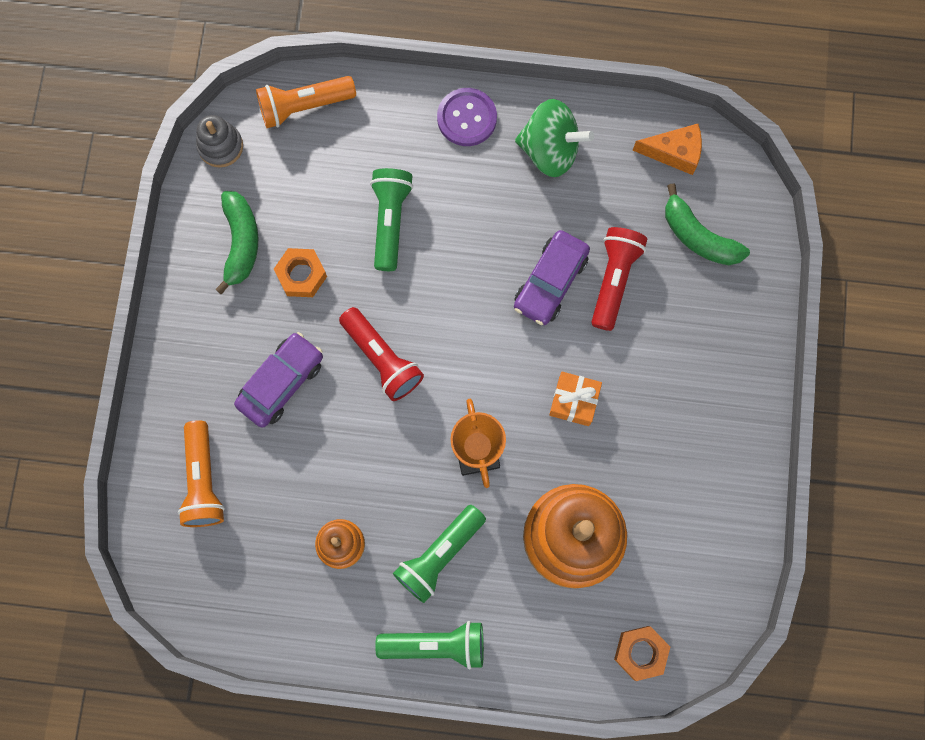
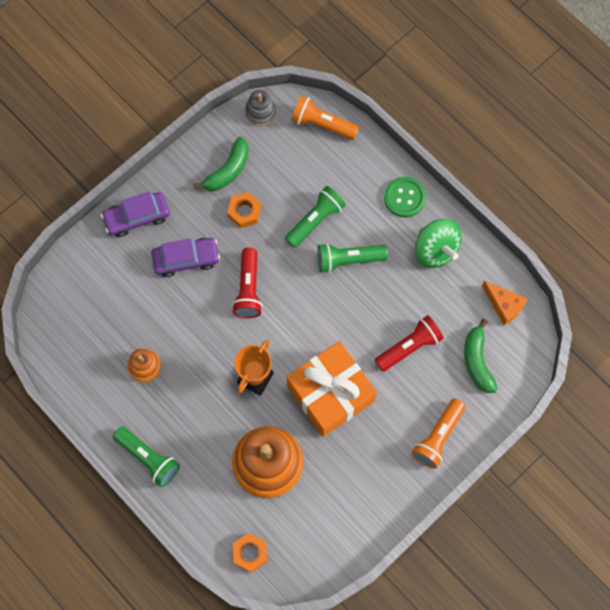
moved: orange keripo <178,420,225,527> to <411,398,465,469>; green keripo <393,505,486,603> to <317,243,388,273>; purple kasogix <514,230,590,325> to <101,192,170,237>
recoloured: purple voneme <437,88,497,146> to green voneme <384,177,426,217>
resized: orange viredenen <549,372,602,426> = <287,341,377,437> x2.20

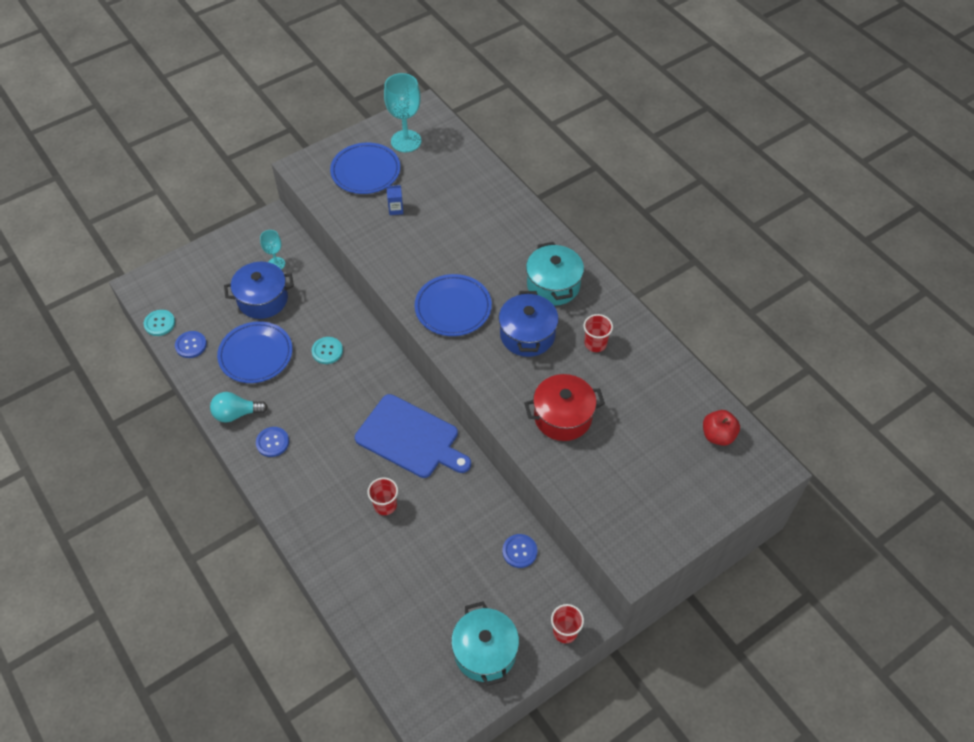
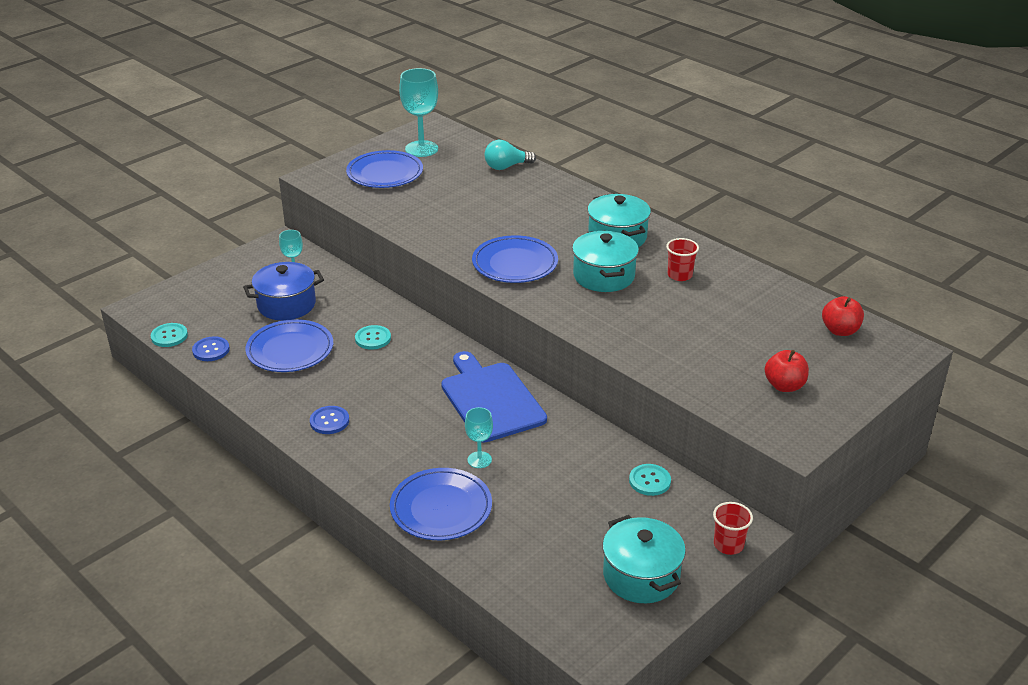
removed: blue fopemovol <386,185,403,215>; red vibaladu <524,374,605,441>
added: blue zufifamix <390,468,492,540>; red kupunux <765,350,809,392>
moved: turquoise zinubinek <210,392,268,422> to <485,140,536,170>
replaced: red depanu <367,477,398,515> to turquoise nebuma <465,407,493,468>
recoloured: blue vibaladu <499,291,559,357> to turquoise vibaladu <572,230,639,292>; blue voneme <502,534,537,568> to turquoise voneme <629,464,671,496>
turned: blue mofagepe <355,394,471,478> = <441,351,547,443> 135 degrees counterclockwise

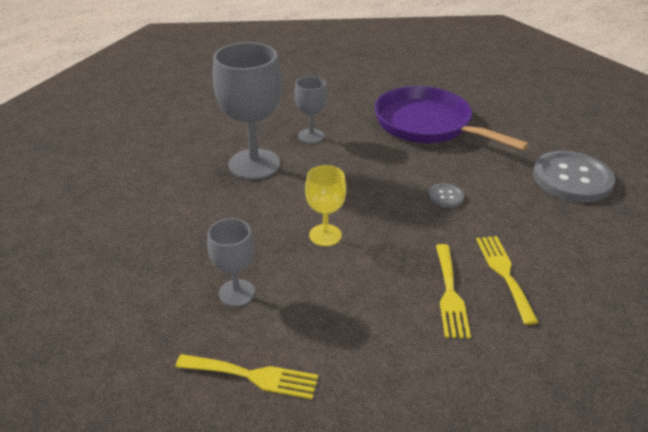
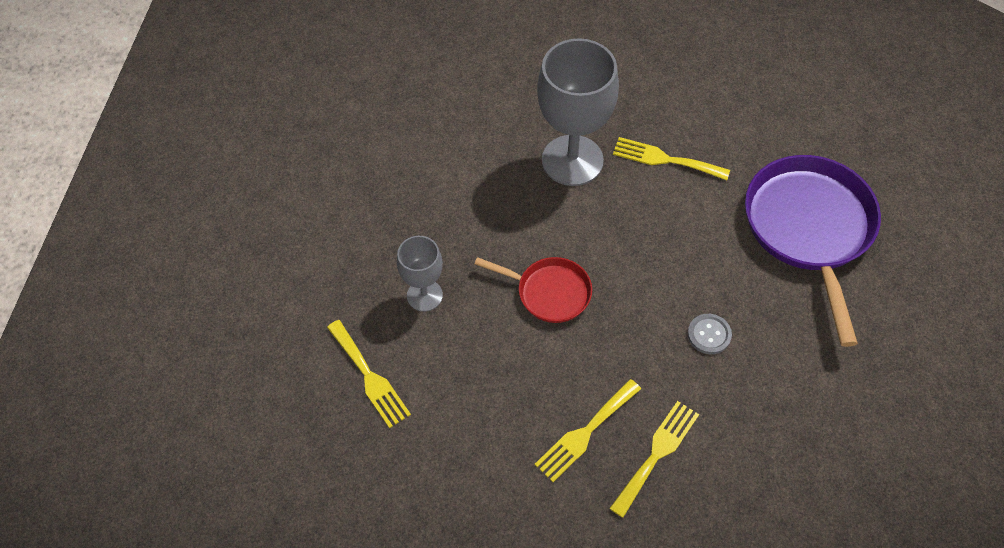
removed: grey voneme <533,151,615,203>
replaced: grey nebuma <294,76,327,143> to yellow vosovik <613,137,730,180>; yellow nebuma <305,165,347,246> to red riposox <475,257,592,323>

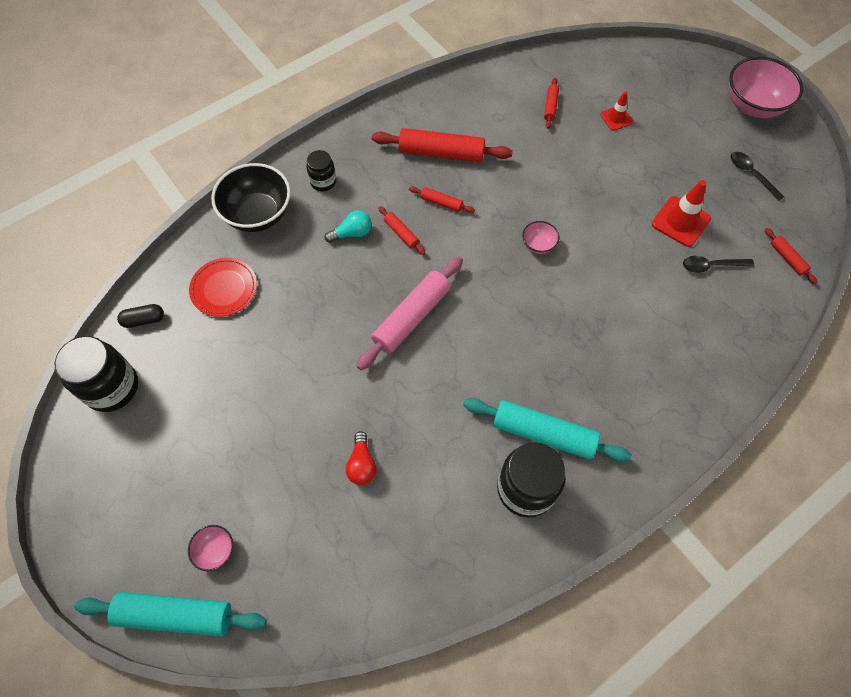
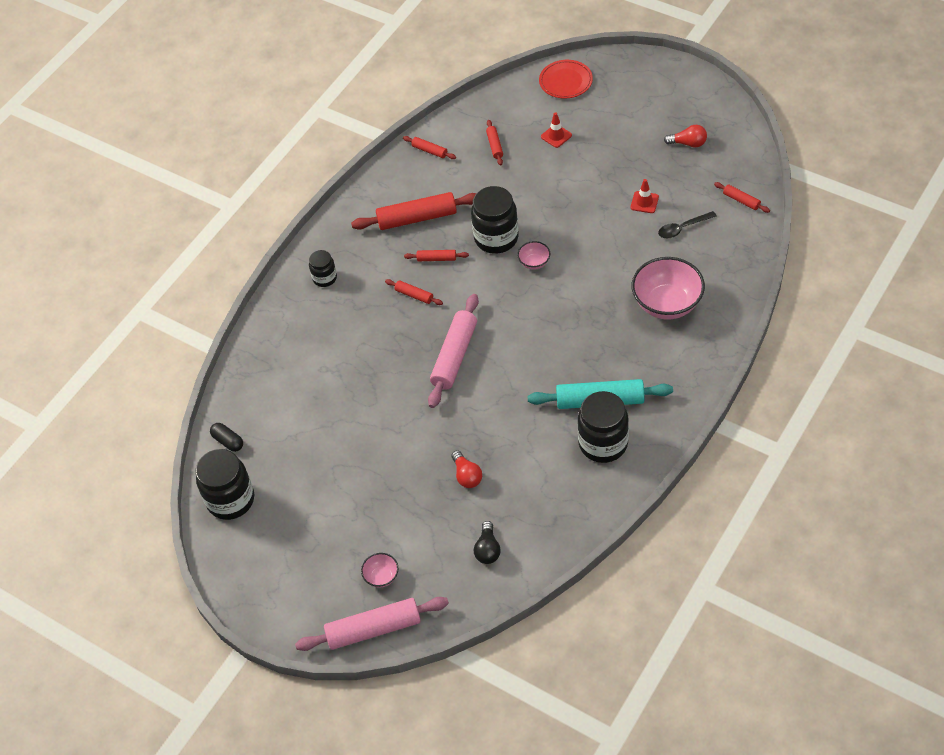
removed: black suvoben <211,163,291,232>; turquoise zinubinek <325,210,371,243>
added: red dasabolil <403,136,456,159>; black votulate <471,186,519,254>; black zinubinek <474,521,501,564>
moved: red zufifamix <189,258,257,317> to <539,60,593,99>; pink suvoben <729,57,803,118> to <631,257,705,319>
replaced: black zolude <731,152,784,201> to red zinubinek <664,125,707,148>
recoloured: turquoise dasabolil <75,592,267,637> to pink dasabolil <295,597,449,651>
turned: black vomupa <117,304,164,328> = <210,423,243,452> 75 degrees clockwise
resized: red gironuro <652,180,711,247> = <631,179,659,213> x0.60

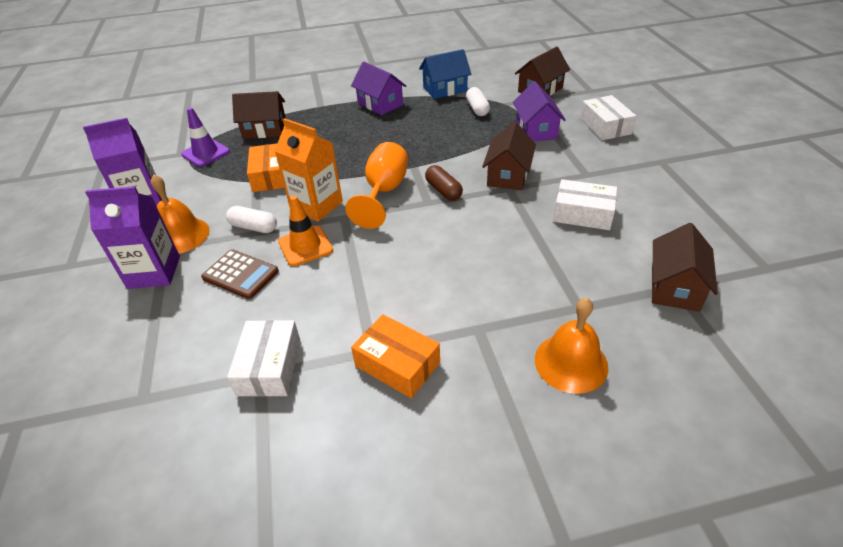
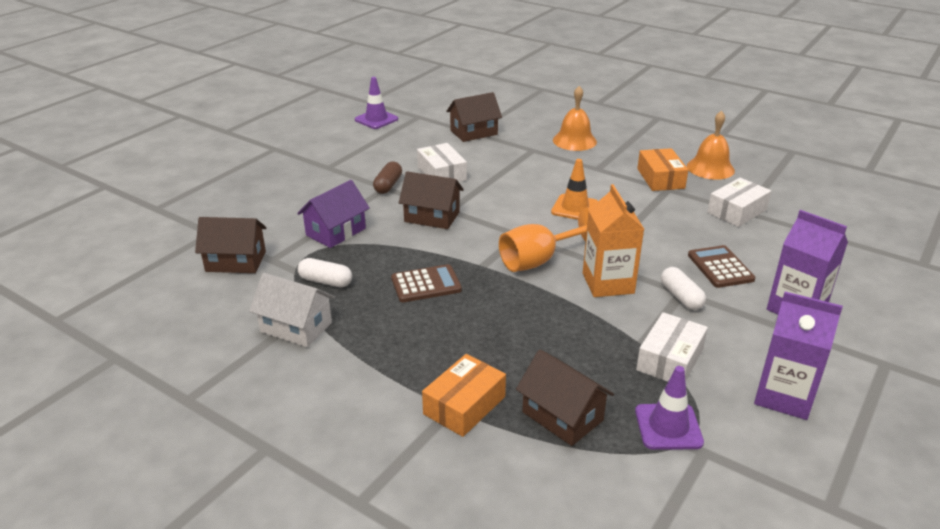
removed: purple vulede <351,62,406,115>
added: purple gironuro <355,77,398,129>; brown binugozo <391,264,462,302>
moved: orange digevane <151,175,210,253> to <687,111,735,180>; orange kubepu <247,144,284,192> to <422,354,506,437>; orange gironuro <278,195,333,266> to <551,159,598,220>; brown vomupa <425,165,463,201> to <373,162,402,194>; white kubepu <580,95,636,140> to <636,312,708,382>
recoloured: blue vulede <419,49,471,99> to white vulede <249,273,335,347>
turned: white vomupa <466,87,490,116> = <298,258,352,287> 75 degrees clockwise; brown vulede <482,122,536,190> = <399,172,464,229> 45 degrees clockwise

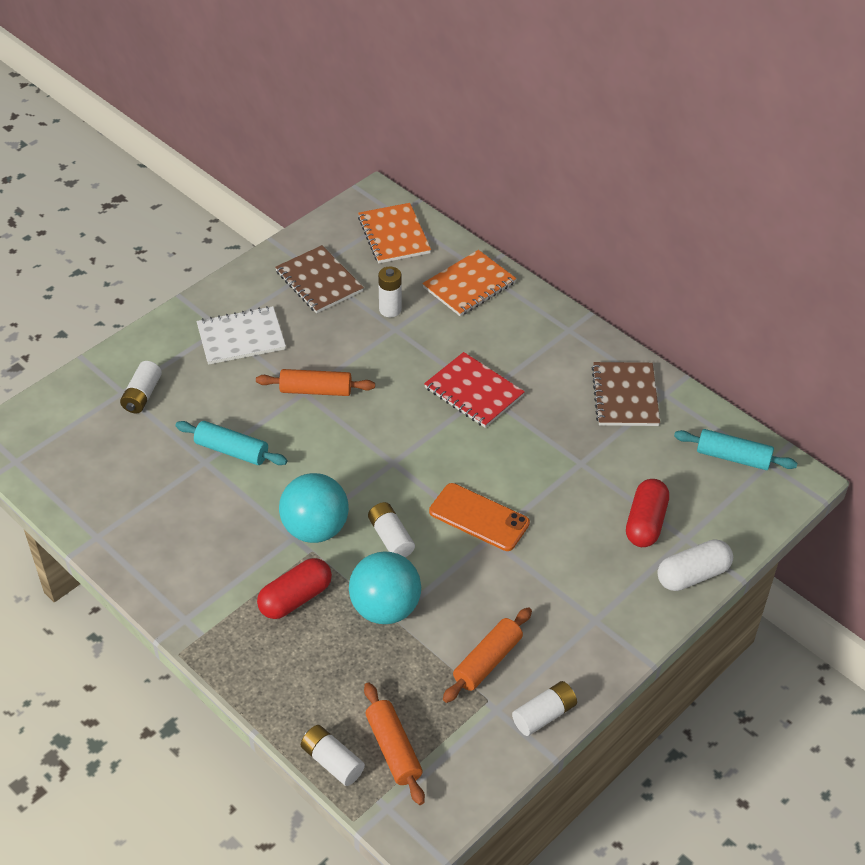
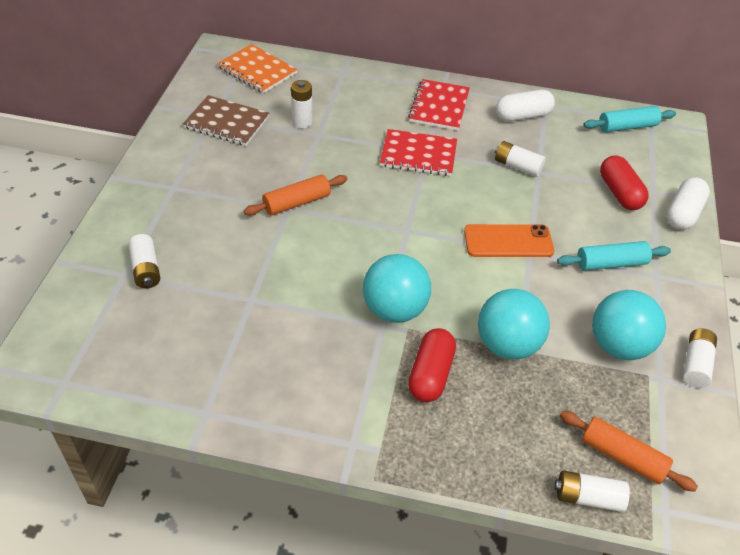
removed: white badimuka <196,306,286,365>; orange badimuka <422,250,516,316>
added: red badimuka <408,79,470,130>
moved: turquoise dasabolil <175,421,288,465> to <557,241,671,271>; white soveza <368,502,415,557> to <495,141,546,177>
replaced: orange dasabolil <443,607,532,703> to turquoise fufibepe <592,290,666,360>; brown badimuka <592,362,660,426> to white vomupa <496,89,555,122>

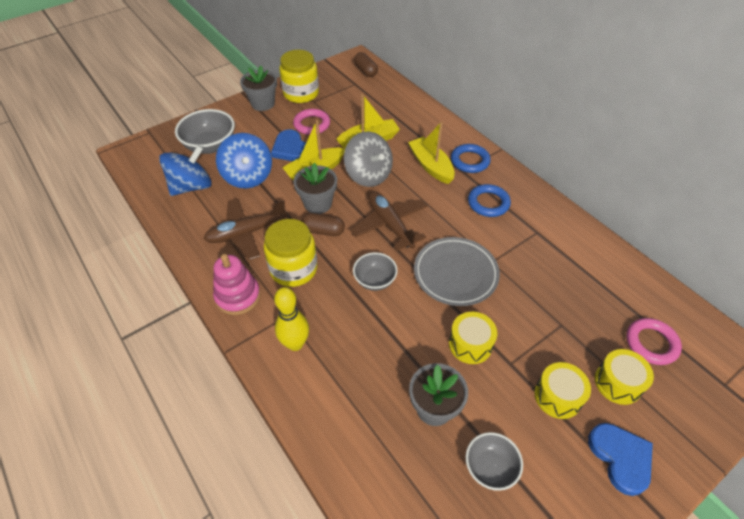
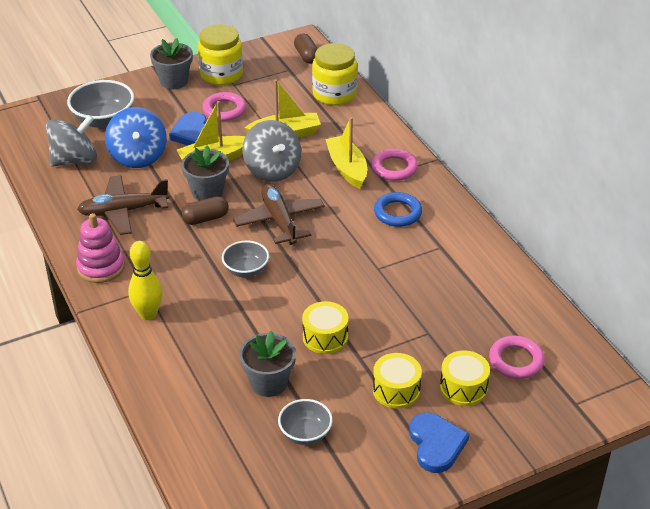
removed: grey zufifamix <414,237,500,306>
moved: yellow votulate <264,219,318,287> to <312,43,358,105>
recoloured: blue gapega <159,145,211,196> to grey gapega <46,115,97,167>; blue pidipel <451,144,491,173> to pink pidipel <371,149,418,181>
turned: brown vomupa <301,213,345,236> = <181,196,229,225> 45 degrees counterclockwise

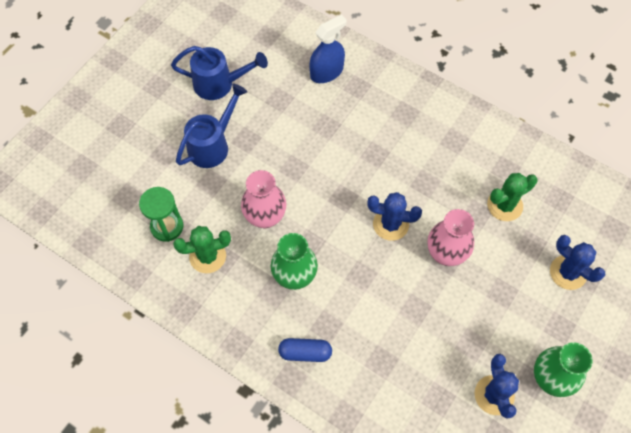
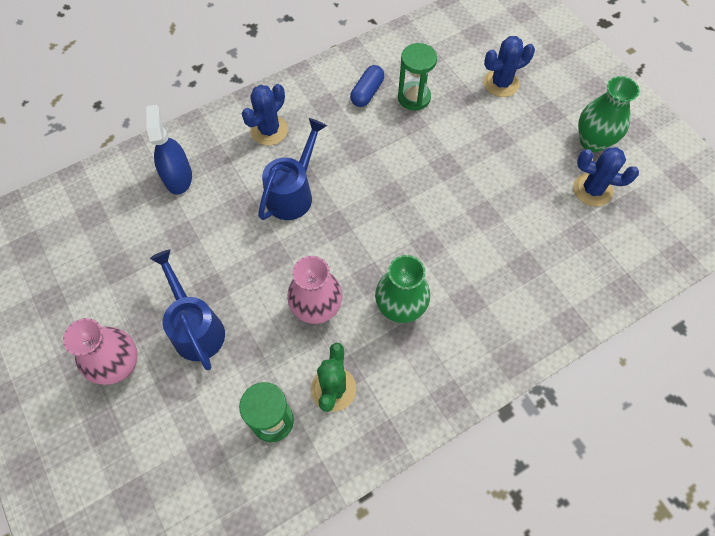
moved: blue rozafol <171,46,268,100> to <258,118,327,220>; blue vomupa <278,338,332,362> to <350,65,384,107>; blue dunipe <367,192,422,241> to <242,84,288,145>; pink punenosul <427,209,474,266> to <63,318,138,385>
replaced: green dunipe <487,173,537,221> to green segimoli <398,43,437,111>

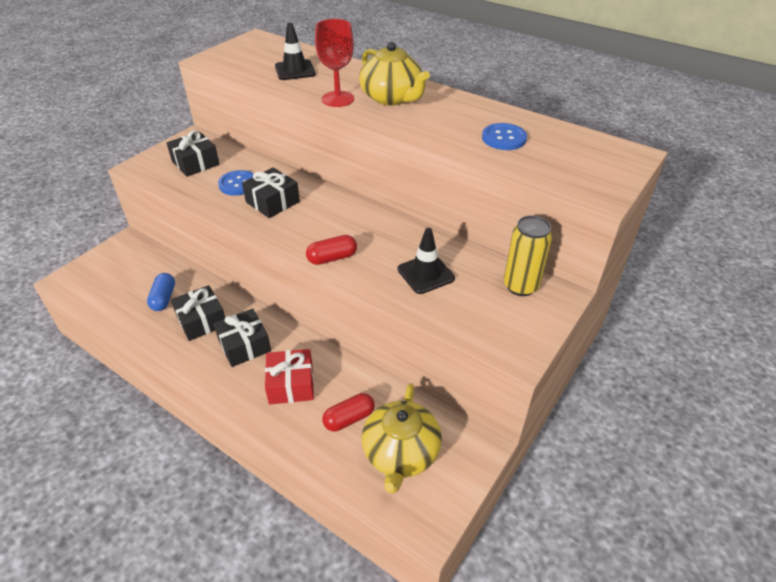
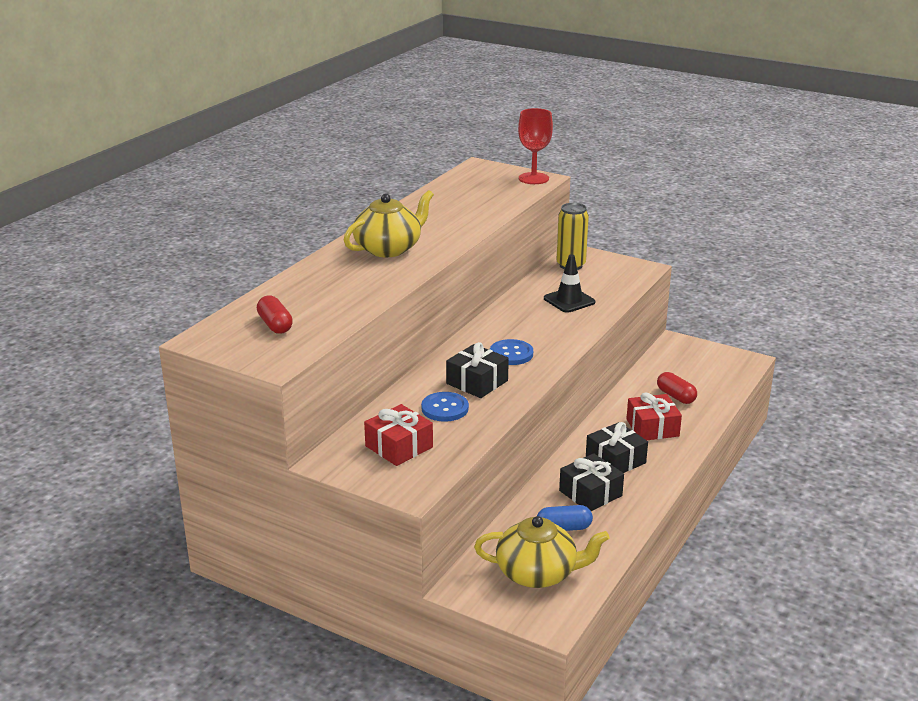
removed: black gironuro <275,23,316,80>
moved: red vomupa <306,235,357,265> to <257,295,293,334>; red nebuma <315,19,354,107> to <518,108,553,184>; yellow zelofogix <362,383,442,493> to <474,516,609,588>; blue voneme <482,123,527,150> to <490,339,533,365>
recoloured: black viredenen <166,130,220,177> to red viredenen <364,404,433,466>

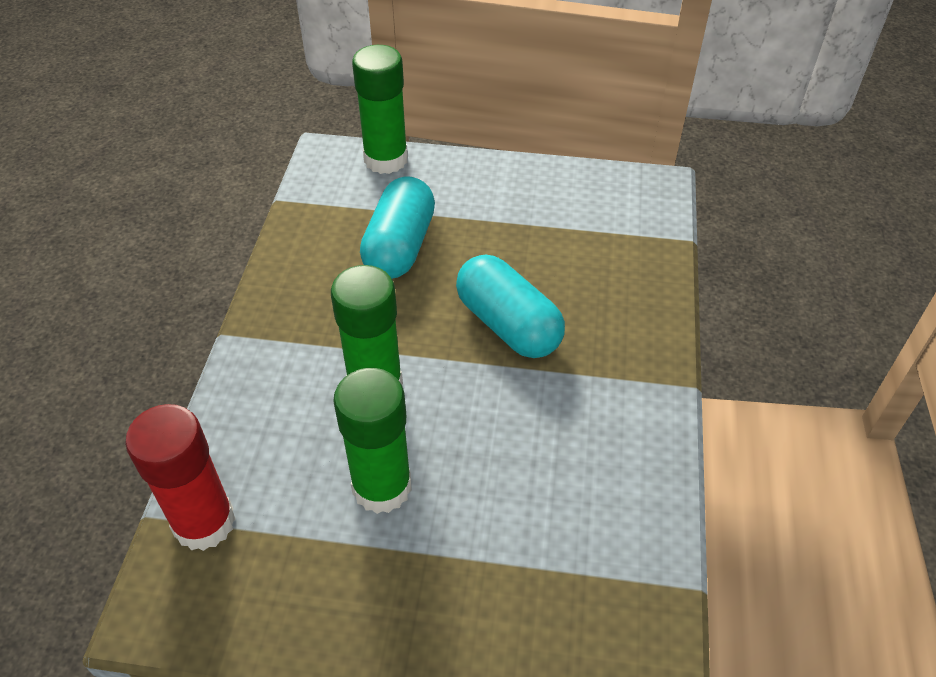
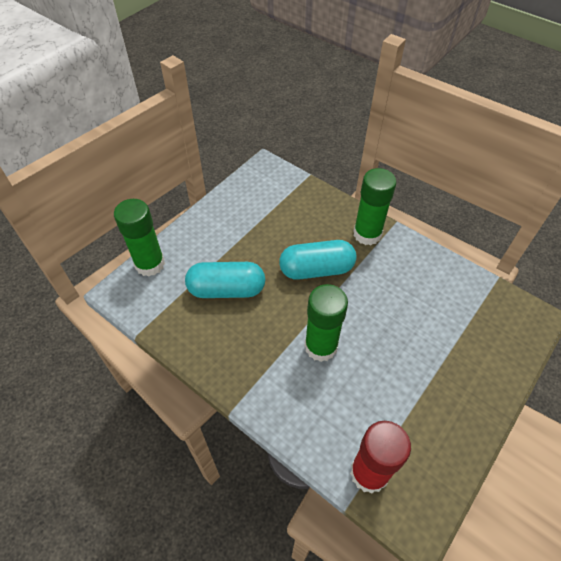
moved: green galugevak <333,368,412,514> to <353,168,397,245>
turned: turquoise vomupa <360,176,435,279> = <185,262,266,298> 45 degrees counterclockwise

